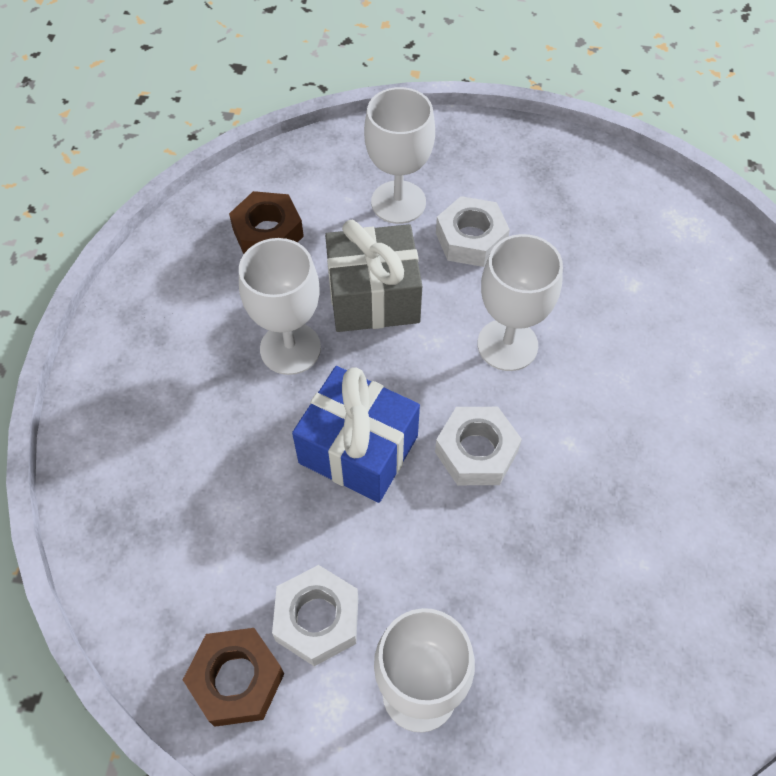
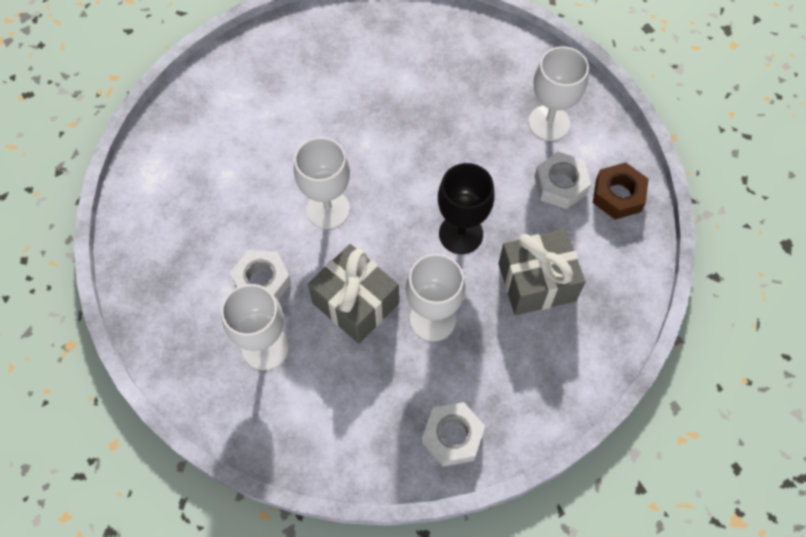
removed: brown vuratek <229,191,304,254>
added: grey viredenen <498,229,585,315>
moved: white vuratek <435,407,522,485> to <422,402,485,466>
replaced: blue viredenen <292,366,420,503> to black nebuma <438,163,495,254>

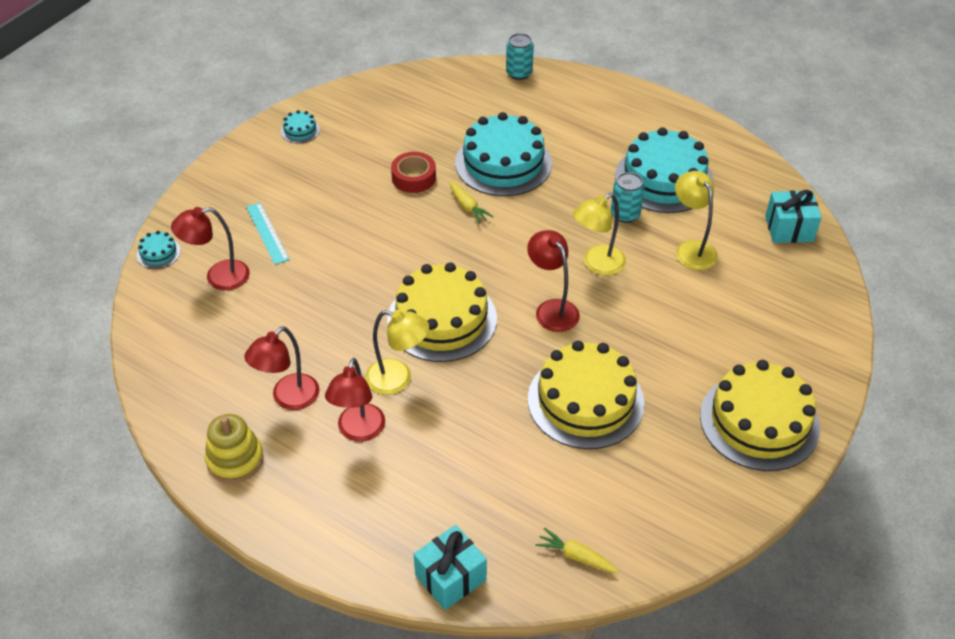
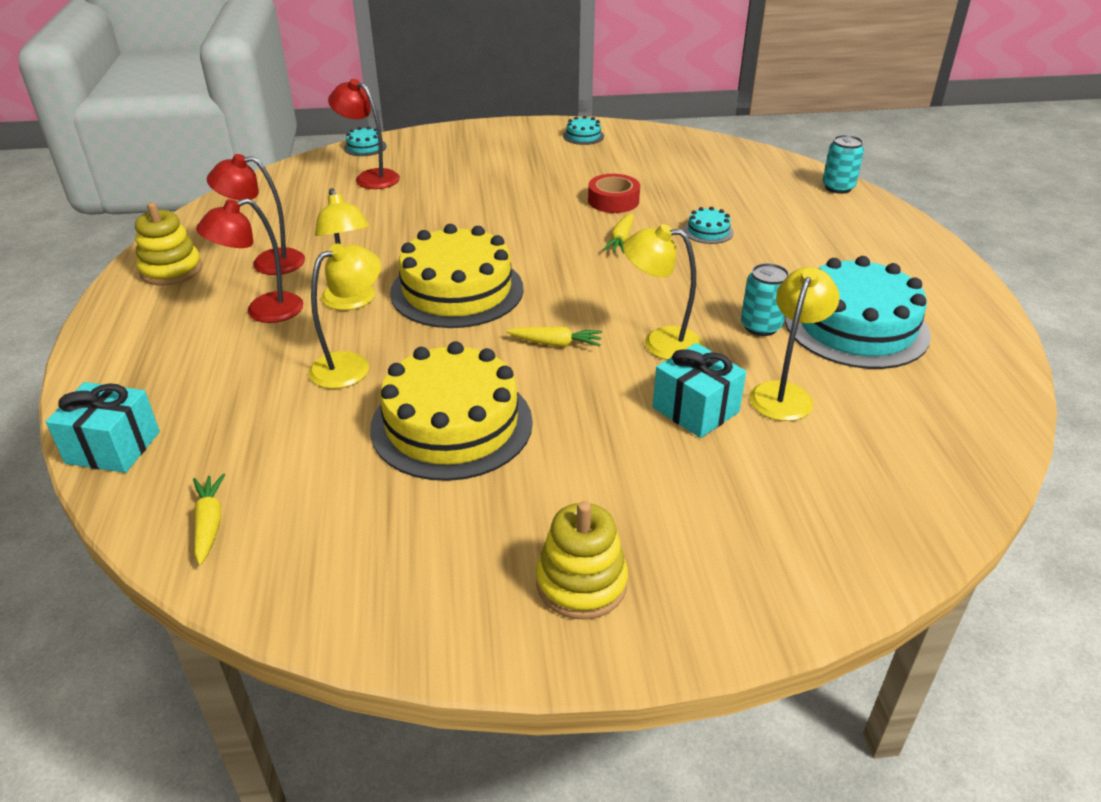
removed: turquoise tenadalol <246,202,290,265>
added: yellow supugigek <308,243,381,389>
moved: turquoise viredenen <765,190,821,243> to <653,343,746,438>
replaced: red supugigek <527,230,580,332> to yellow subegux <506,327,602,347>; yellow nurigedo <700,360,820,471> to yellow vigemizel <536,501,628,620>
resized: turquoise nurigedo <455,112,552,196> = <683,207,734,244> x0.41

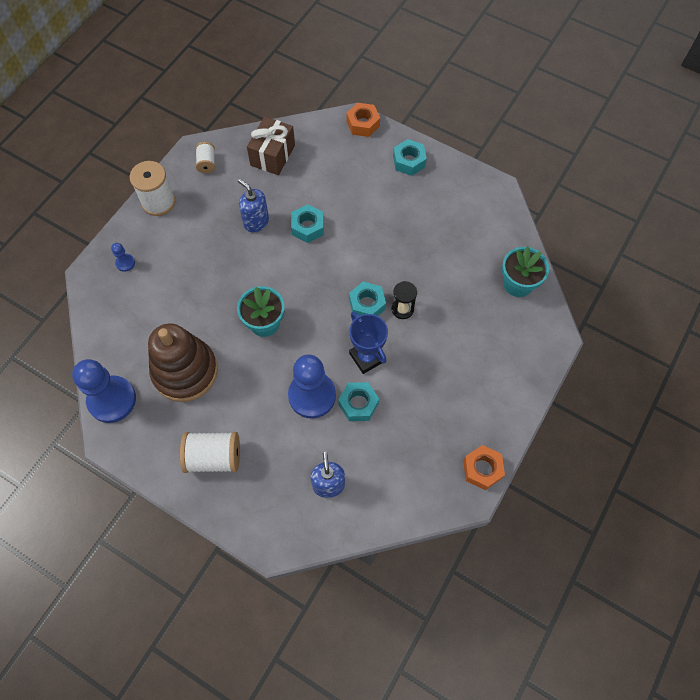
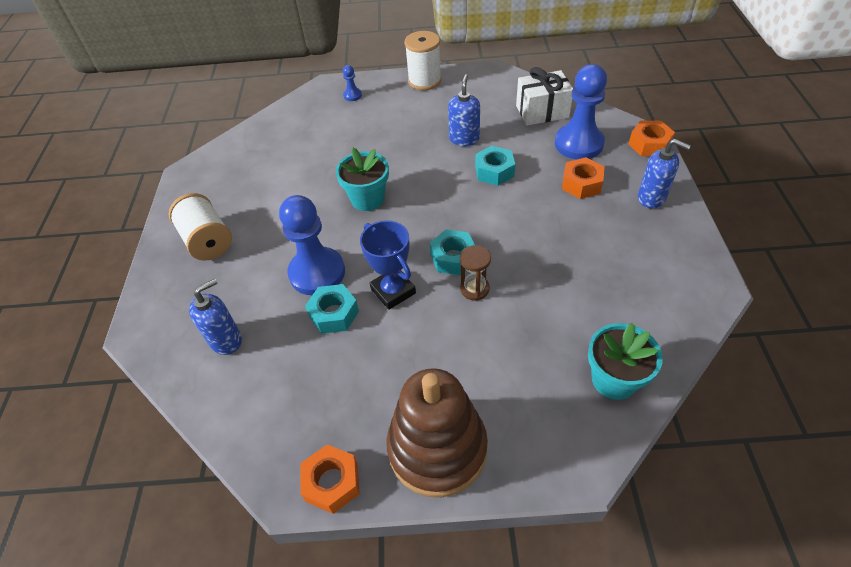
removed: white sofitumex <196,142,215,173>
added: orange vuratek <562,157,605,199>
moved: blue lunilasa <72,359,136,423> to <555,64,607,160>; brown vigemizel <148,323,218,402> to <386,368,488,497>
replaced: turquoise vuratek <393,139,427,176> to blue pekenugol <638,139,691,209>
recoloured: brown viredenen <247,117,295,175> to white viredenen <516,67,573,125>; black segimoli <392,281,417,319> to brown segimoli <460,245,491,301>
turned: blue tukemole <349,312,388,374> = <360,220,416,310> 60 degrees counterclockwise

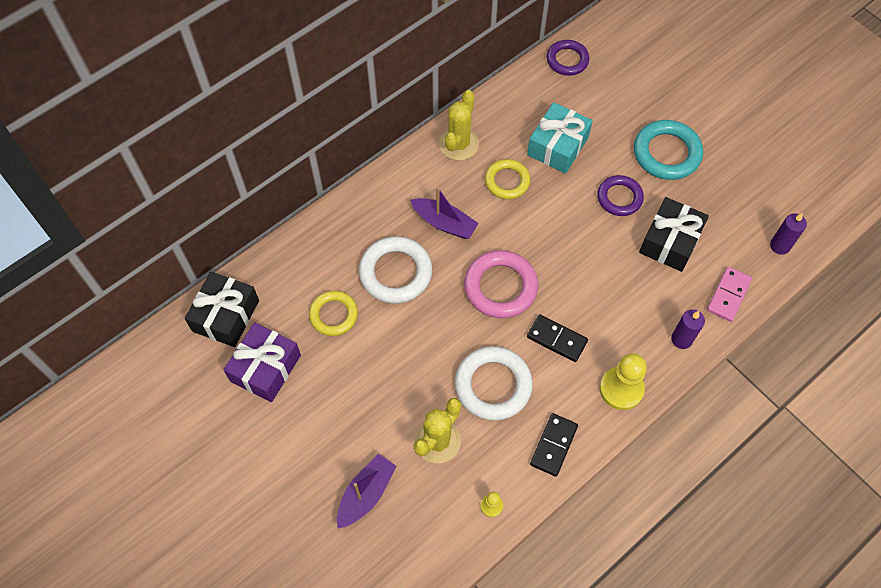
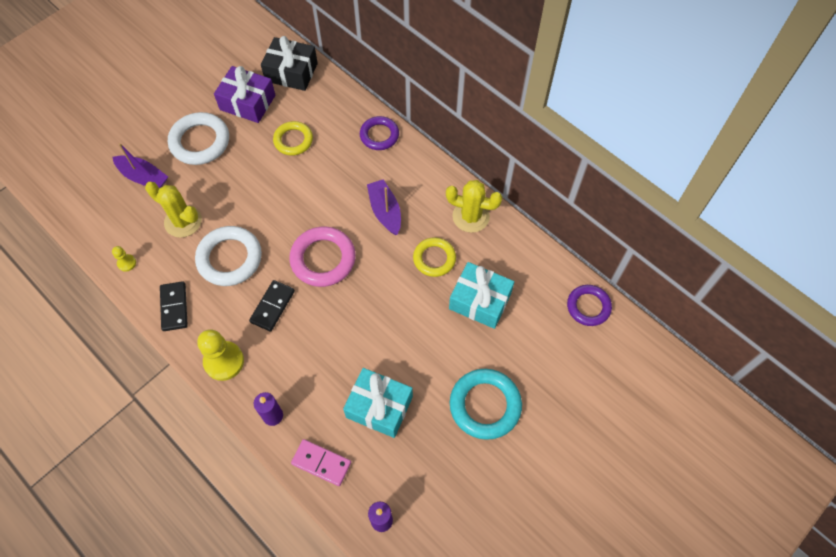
moved: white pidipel <359,236,432,304> to <168,112,229,165>; purple pidipel <597,175,644,216> to <360,116,399,150>
recoloured: black viredenen <639,197,709,272> to turquoise viredenen <343,368,413,438>
turned: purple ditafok <410,187,479,239> = <367,180,401,235> 135 degrees clockwise; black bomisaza <530,413,578,477> = <160,281,188,331> 60 degrees clockwise

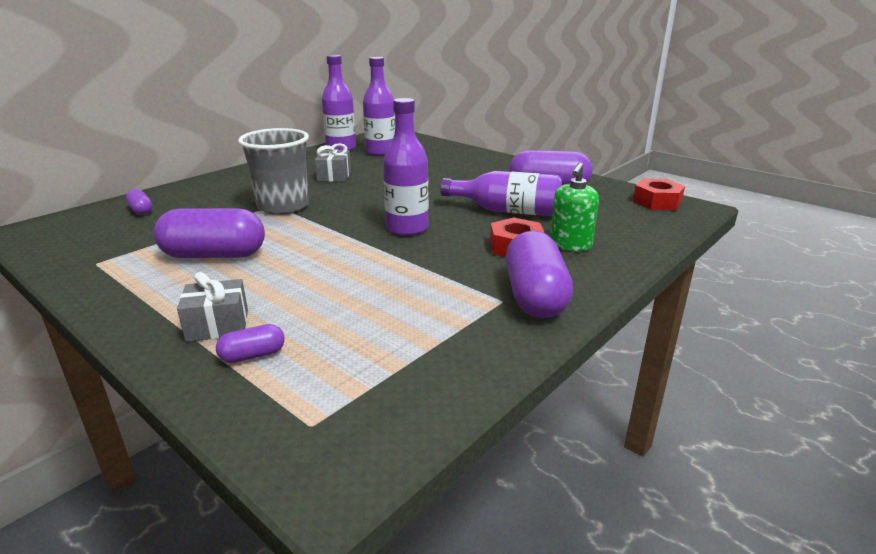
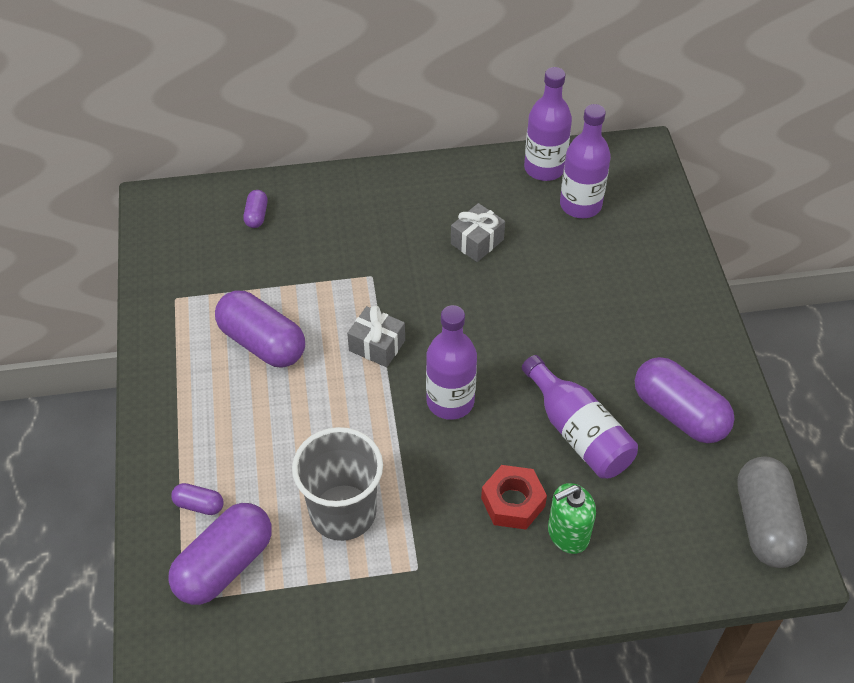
moved: grey viredenen <177,272,248,342> to <347,306,405,367>; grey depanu <238,128,309,215> to <292,427,383,541>; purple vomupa <506,230,573,318> to <169,503,272,605>
replaced: red vuratek <633,178,685,210> to grey vomupa <737,457,807,568>

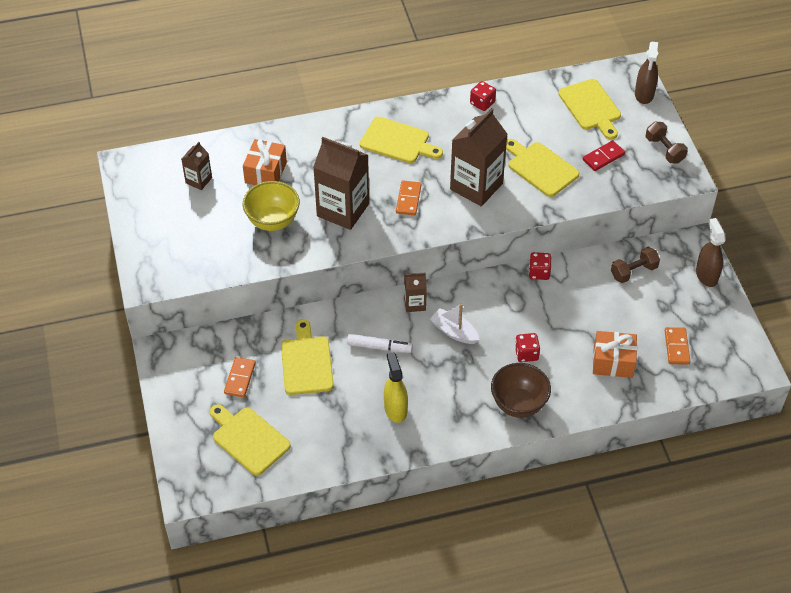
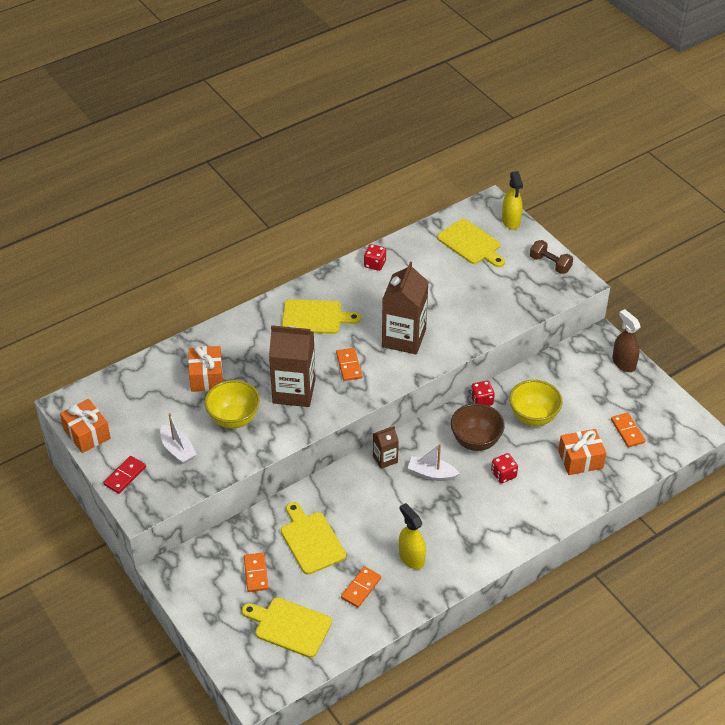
removed: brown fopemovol <181,142,212,190>; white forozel <347,334,413,353>; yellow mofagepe <506,139,579,197>; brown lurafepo <611,247,660,283>
added: orange viredenen <60,399,111,453>; white ditafok <160,413,197,464>; orange bomisaza <341,566,381,608>; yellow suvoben <509,380,563,426>
moved: brown suvoben <491,363,551,418> to <451,403,505,451>; red bomisaza <583,140,625,171> to <103,456,146,494>
recoloured: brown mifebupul <635,42,658,104> to yellow mifebupul <502,171,523,230>

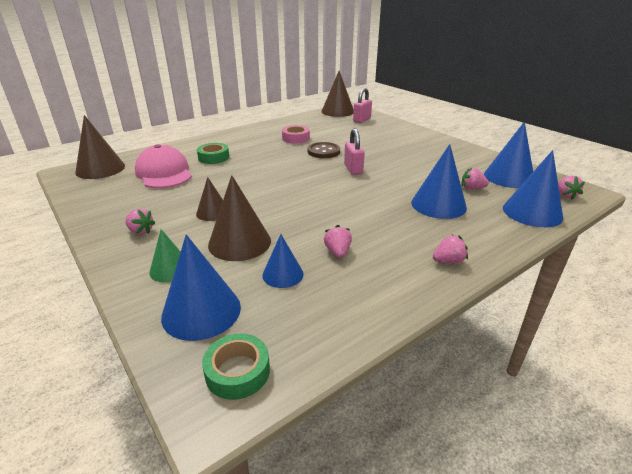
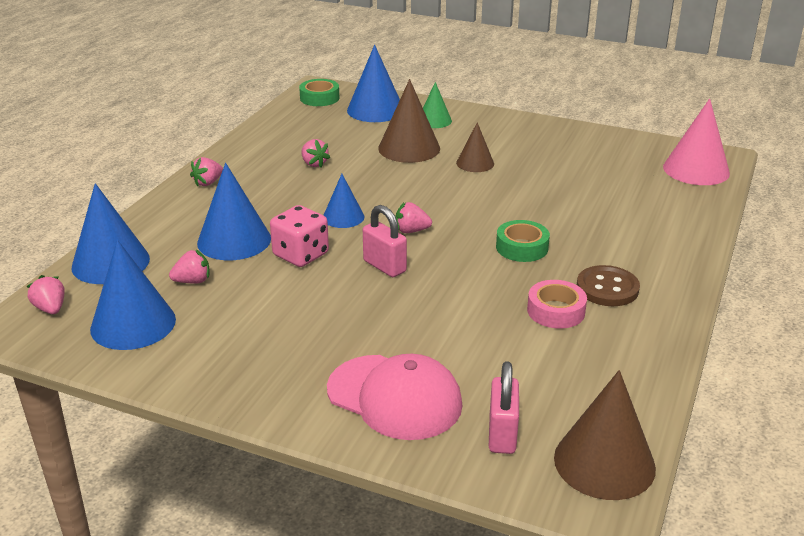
added: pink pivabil <270,205,329,267>
moved: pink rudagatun <125,208,156,235> to <395,202,432,233>; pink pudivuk <135,144,192,188> to <327,354,463,440>; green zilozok <197,143,229,164> to <496,220,550,262>; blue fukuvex <262,234,304,288> to <324,174,364,228>; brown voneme <308,142,340,158> to <577,265,640,306>
recoloured: brown fukuvex <75,115,125,179> to pink fukuvex <663,98,730,185>

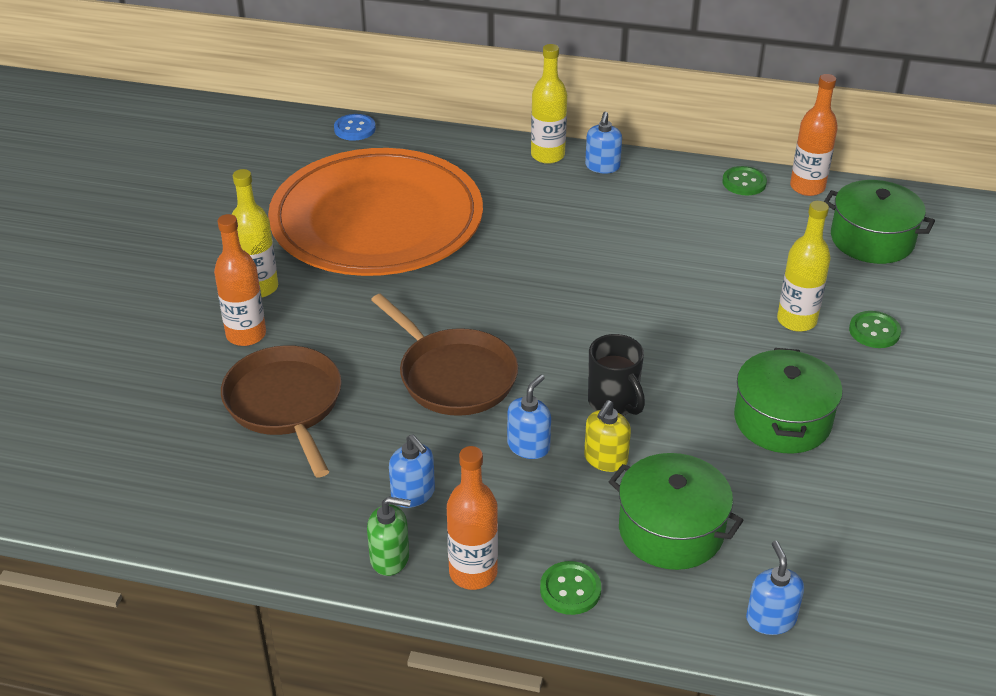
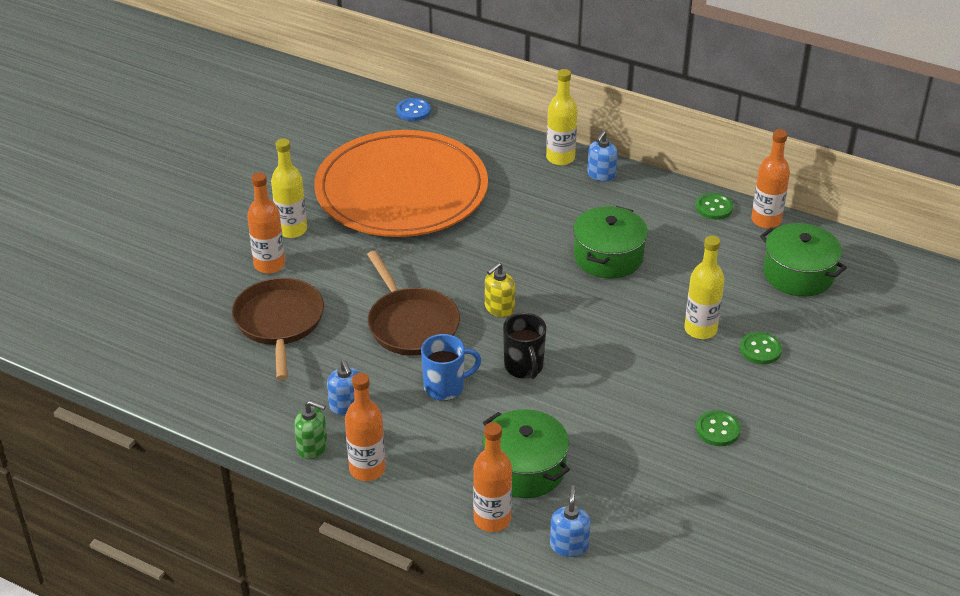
added: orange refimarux <473,422,512,532>
moved: green voneme <540,561,601,615> to <696,410,741,446>; yellow pekenugol <584,400,631,472> to <485,263,515,317>; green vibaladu <734,348,843,454> to <573,206,648,279>
replaced: blue pekenugol <507,374,551,459> to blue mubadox <421,334,481,401>

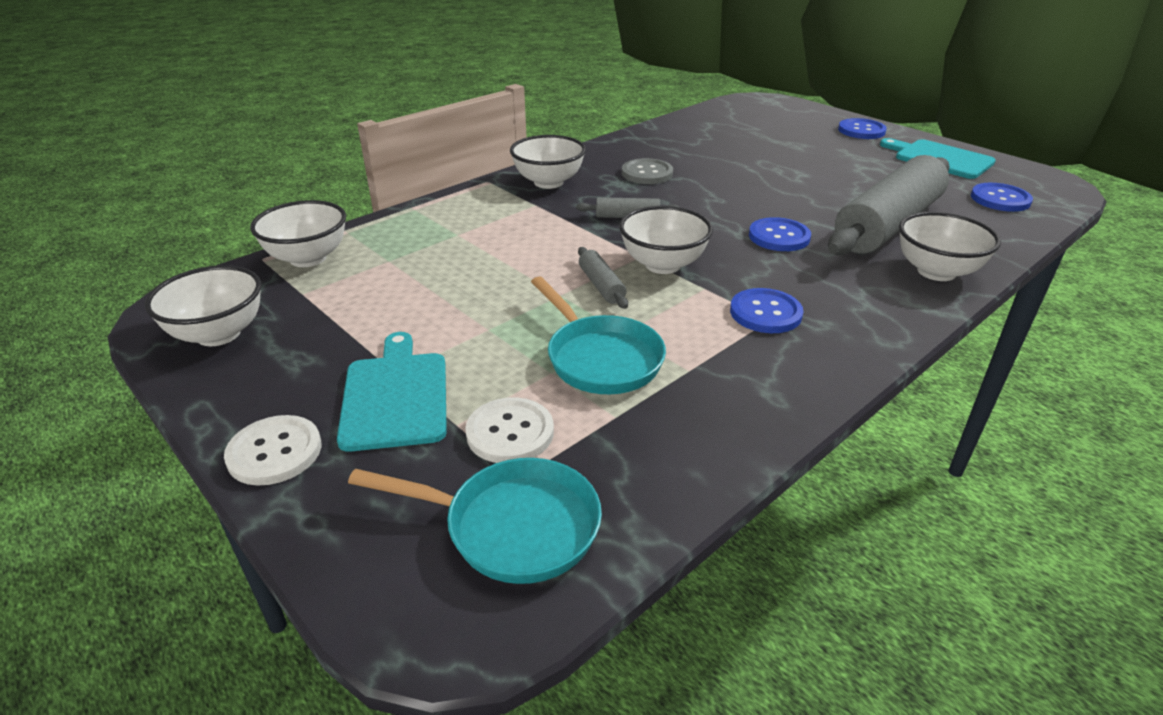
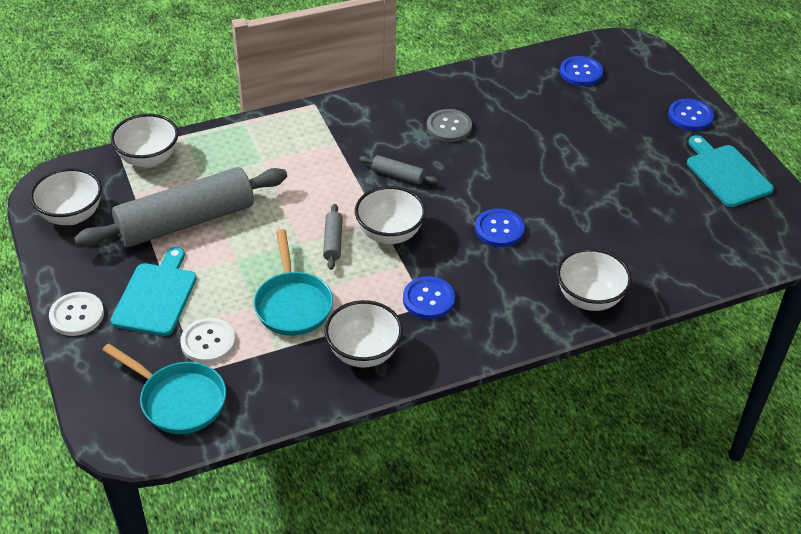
moved: white suvoben <510,135,586,189> to <324,300,403,367>; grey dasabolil <828,155,950,255> to <74,167,287,247>; blue voneme <971,183,1033,212> to <560,56,603,86>

